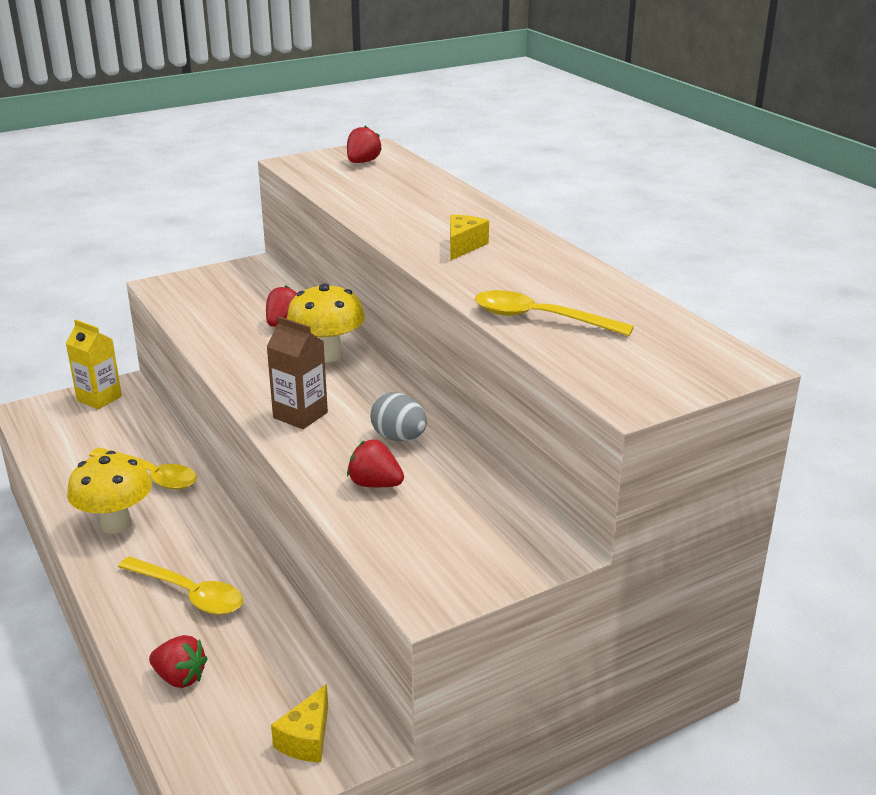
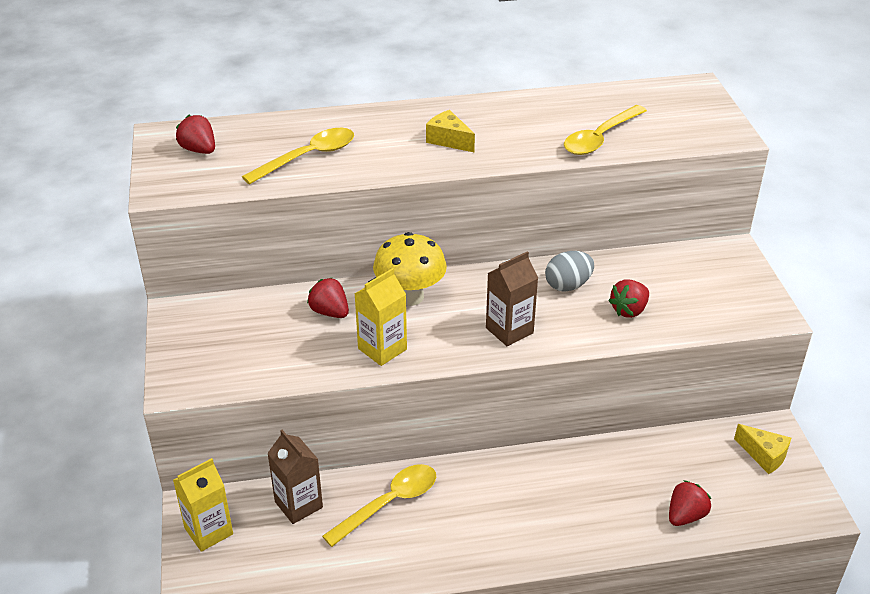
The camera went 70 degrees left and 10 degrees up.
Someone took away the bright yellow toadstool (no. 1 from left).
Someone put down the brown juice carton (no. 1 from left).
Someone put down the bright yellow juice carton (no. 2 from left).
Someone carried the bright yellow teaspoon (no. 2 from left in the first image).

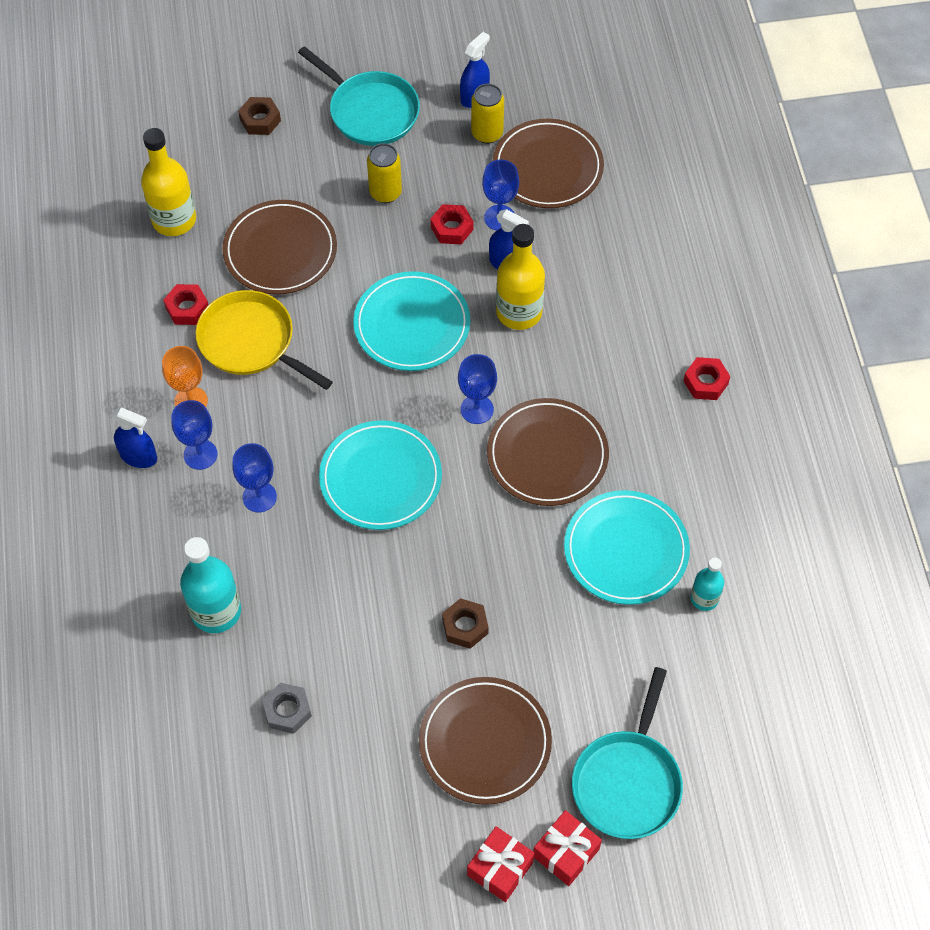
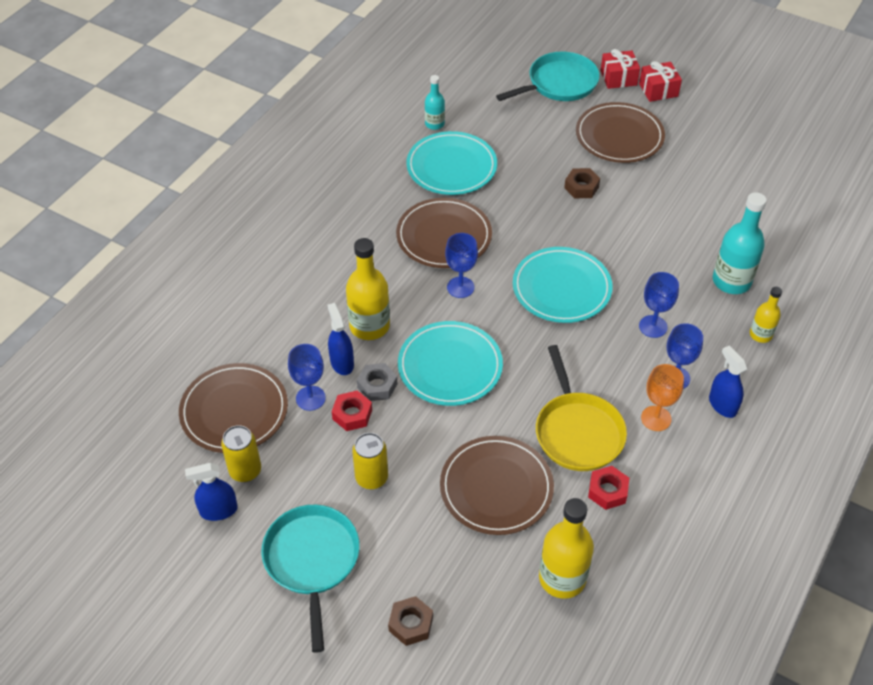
The camera went 140 degrees left and 10 degrees down.
Someone took away the red nut (no. 3 from left).
Someone put down the bright yellow drink bottle (no. 3 from left).
Someone carried the ash-grey nut.

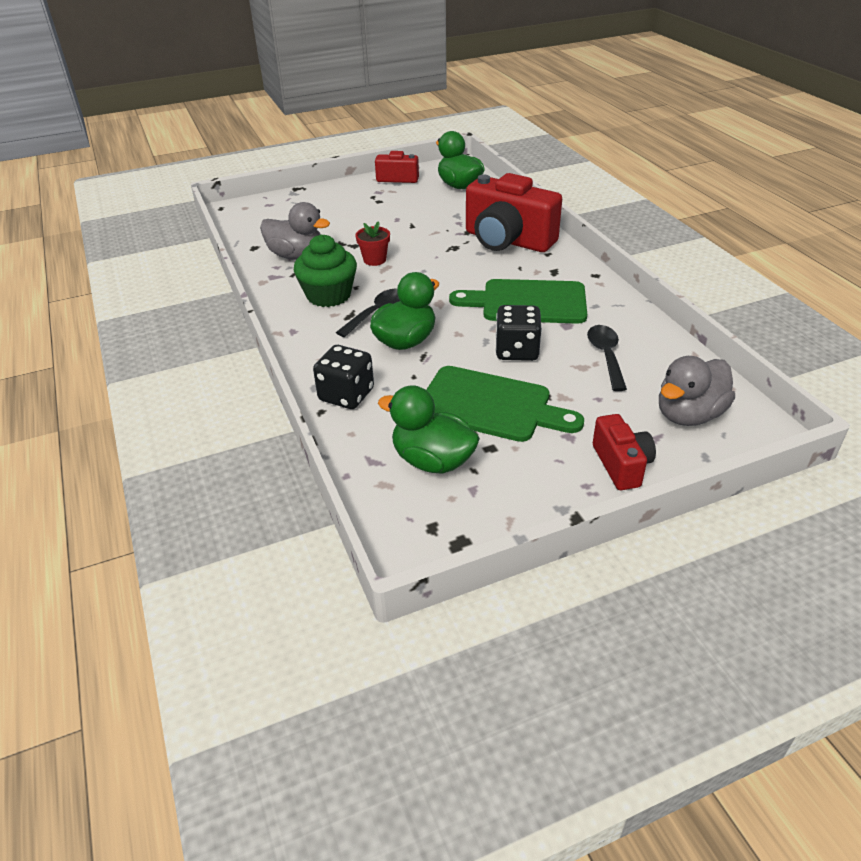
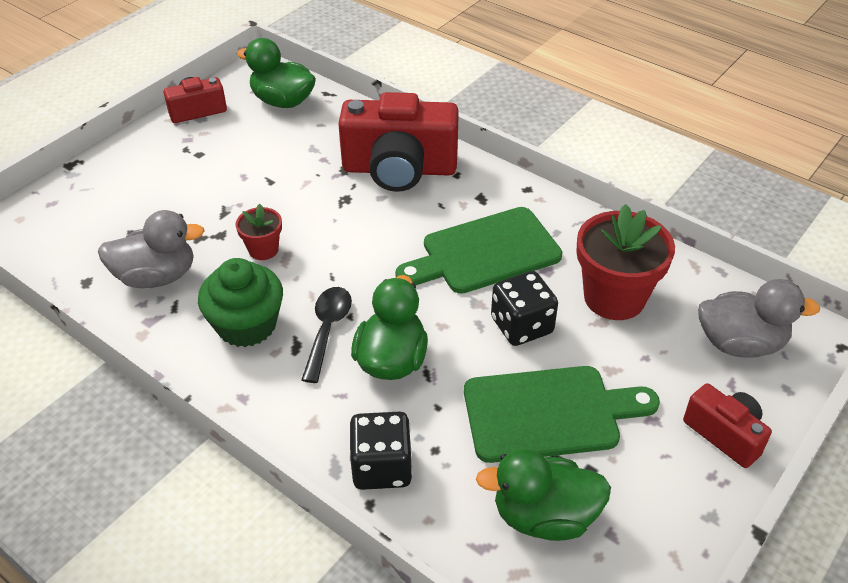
The camera went 30 degrees left and 5 degrees up.
Someone swapped the ebony teaspoon (no. 2 from left) for the red potted plant (no. 2 from left).
Someone rotated the ash-grey toy duck (no. 2 from left) by 105 degrees counterclockwise.

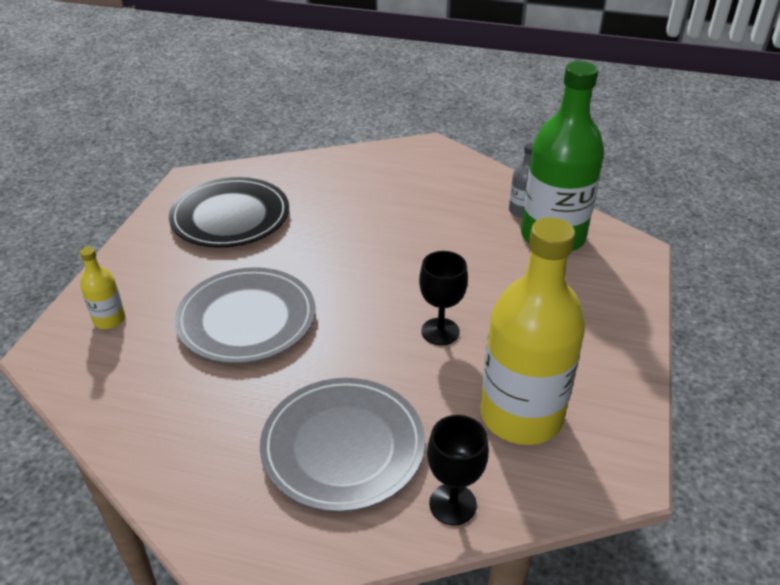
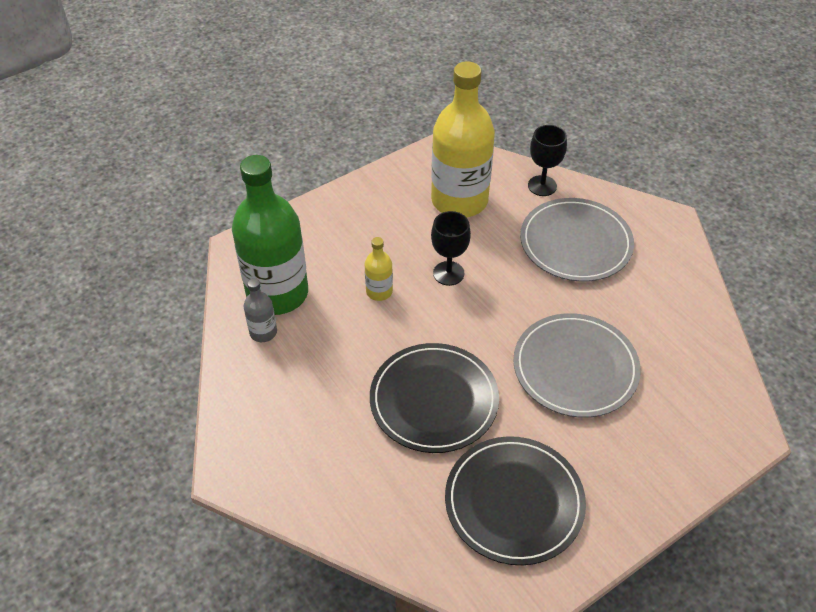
The camera went 140 degrees left and 10 degrees up.
Someone put down the ebony plate (no. 1 from left).
Someone carried the bright yellow drink bottle (no. 1 from left).

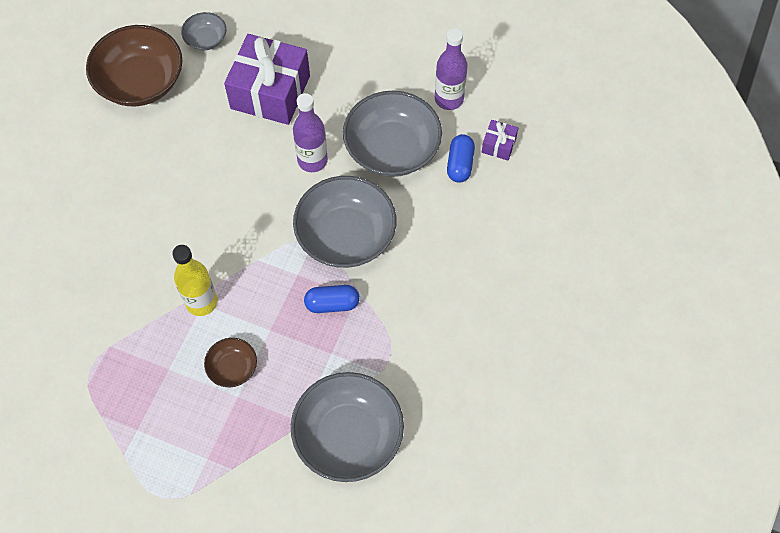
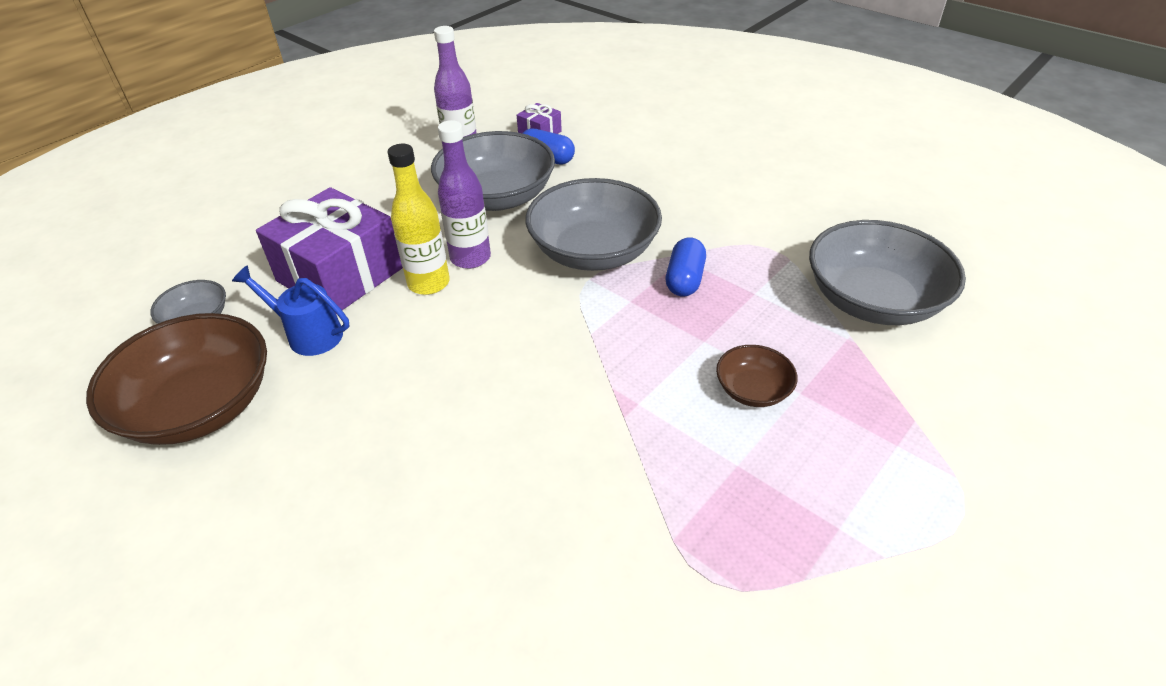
The camera went 70 degrees left and 20 degrees down.
Someone put down the royal blue watering can.
Someone carried the bright yellow drink bottle.

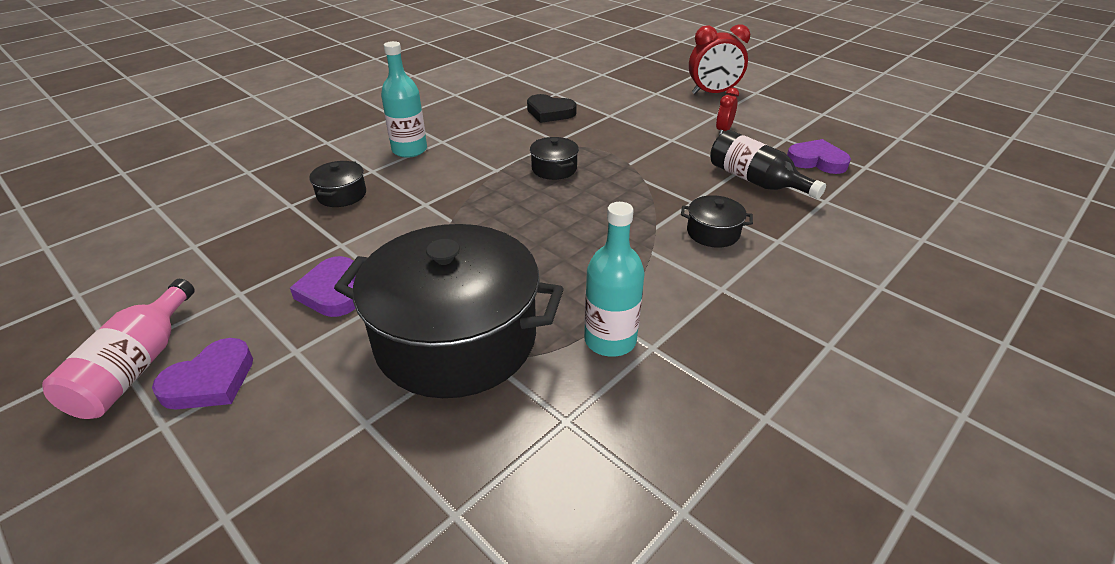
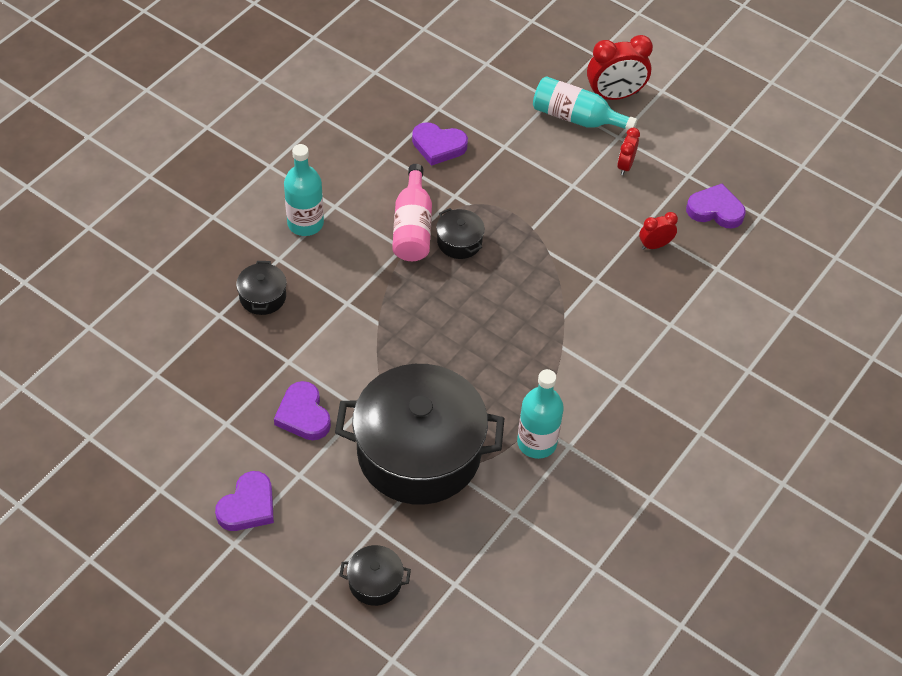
The camera went 10 degrees left and 15 degrees up.
Someone put down the aqua drink bottle (no. 3 from left).
Someone carried the rose-pink drink bottle.
Someone carried the ebony pot (no. 4 from left in the first image).
Someone swapped the ebony drink bottle for the red bedside clock (no. 3 from left).
Someone repainted the ebony love heart, which became the violet love heart (no. 3 from left).

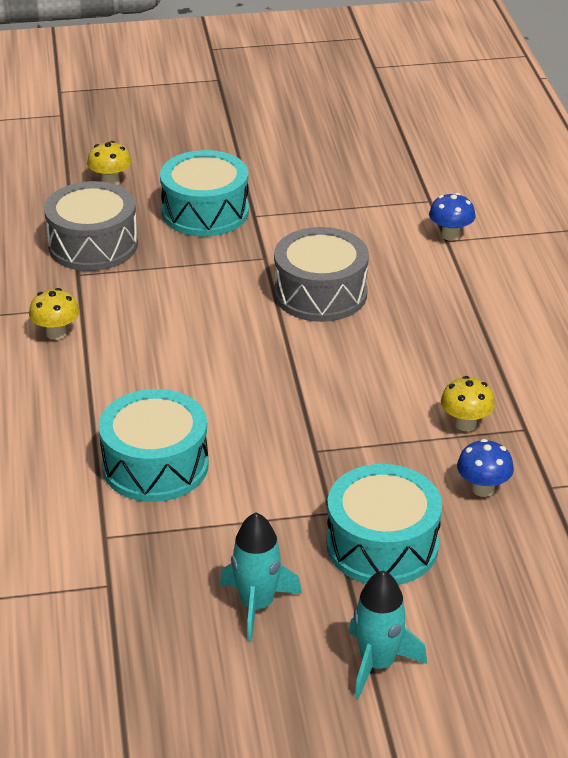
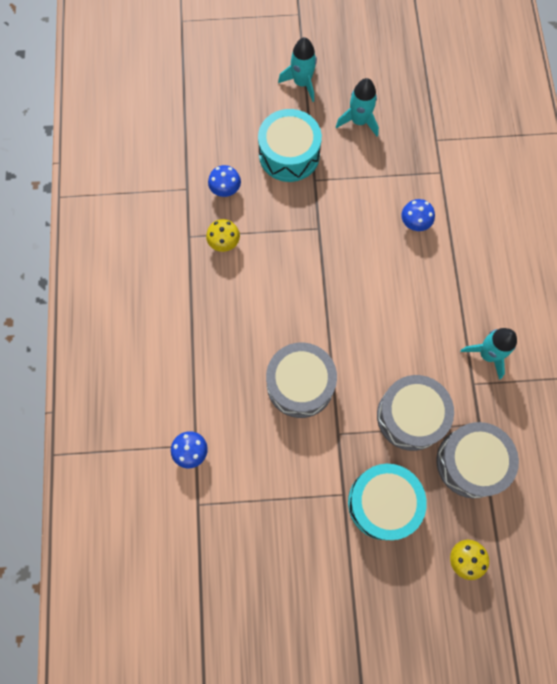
The camera went 175 degrees left and 35 degrees up.
Someone put down the ash-grey toy drum (no. 2 from left).
Someone swapped the bright yellow toadstool (no. 1 from left) for the aqua spaceship (no. 3 from left).
Someone swapped the aqua toy drum (no. 1 from left) for the royal blue toadstool (no. 3 from left).

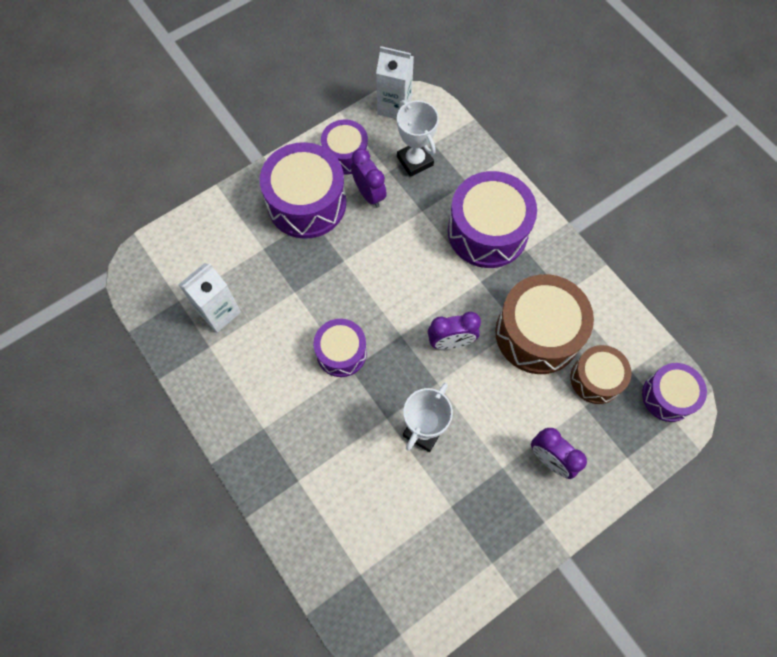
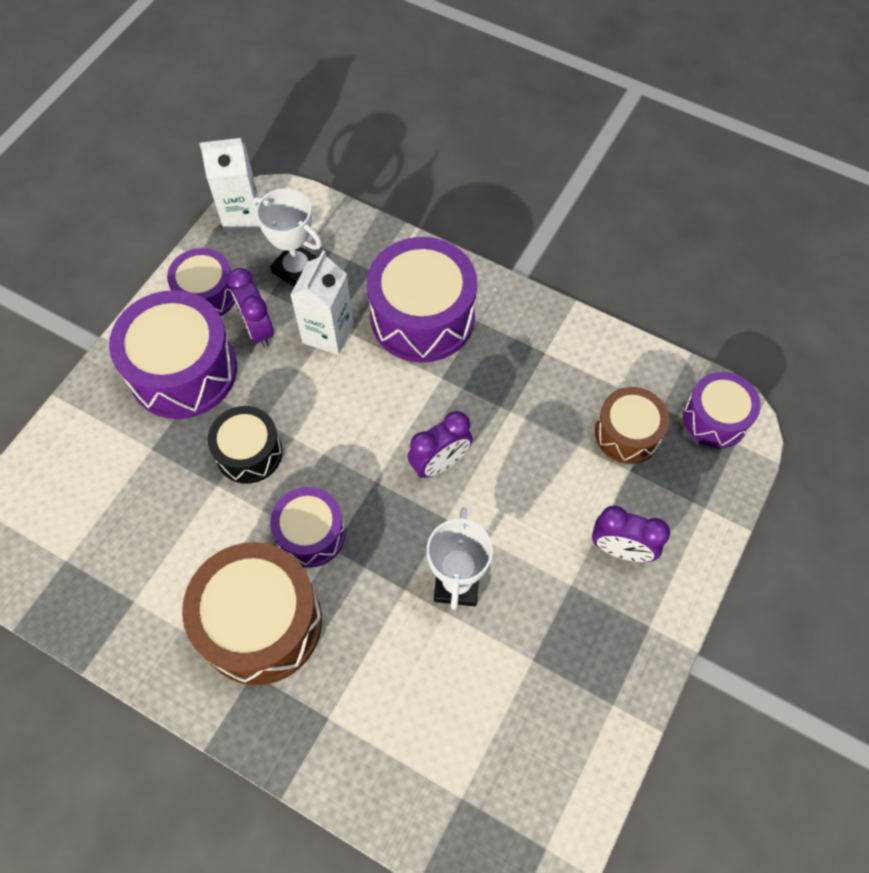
The camera went 25 degrees left and 5 degrees down.
Someone put down the ebony toy drum.
Someone carried the snow-white juice carton (no. 1 from left in the first image).
Someone carried the brown toy drum (no. 1 from left).
Someone rotated the violet bedside clock (no. 1 from left) by 150 degrees counterclockwise.

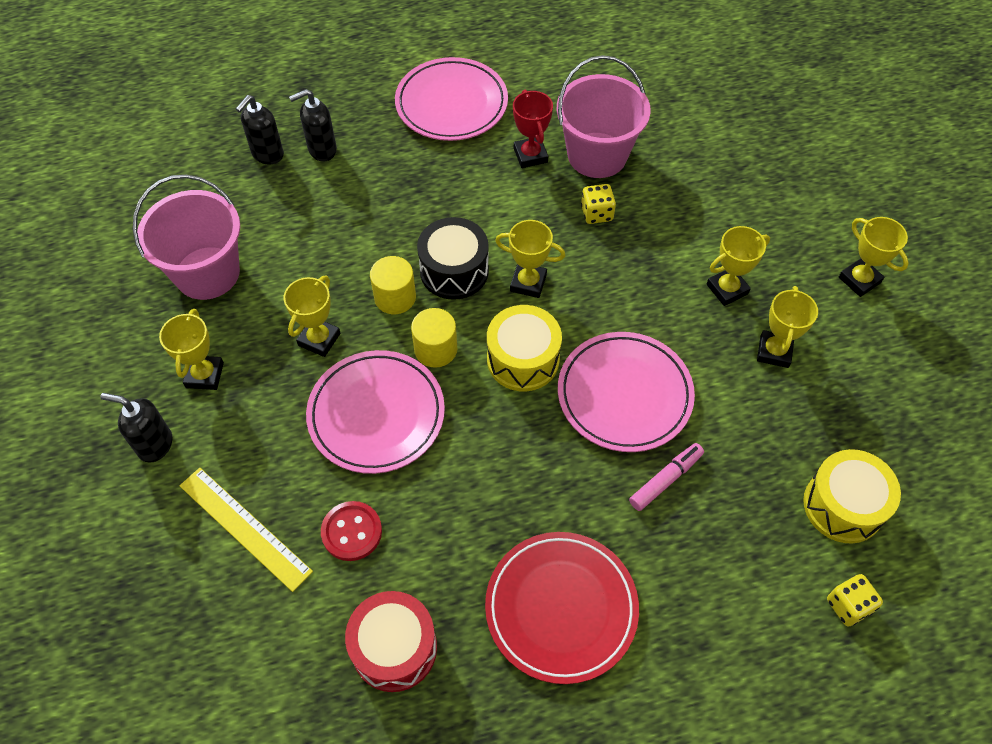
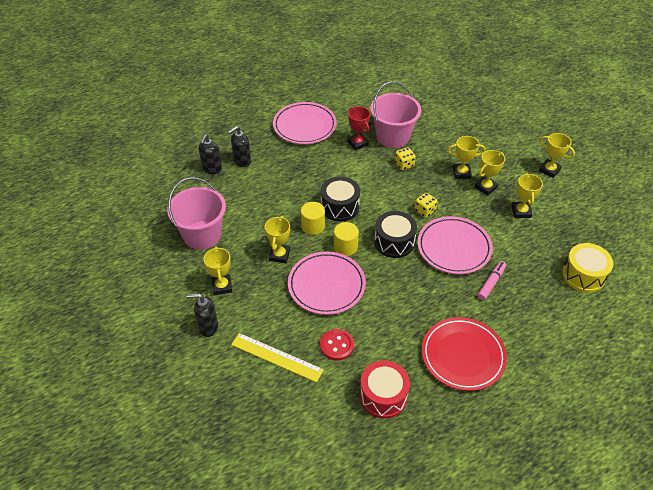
The camera went 15 degrees left and 10 degrees down.
Someone carried the bright yellow prize cup (no. 3 from left).
Someone carried the bright yellow die (no. 2 from left).
Someone repainted the bright yellow toy drum (no. 1 from left), which became the ebony toy drum (no. 2 from left).

